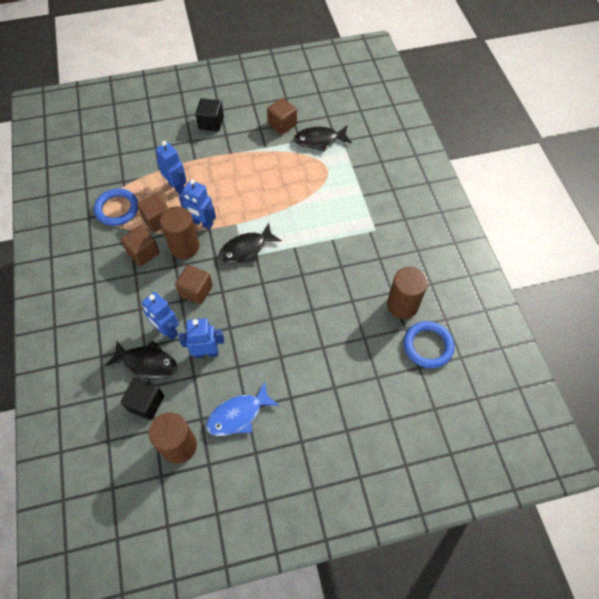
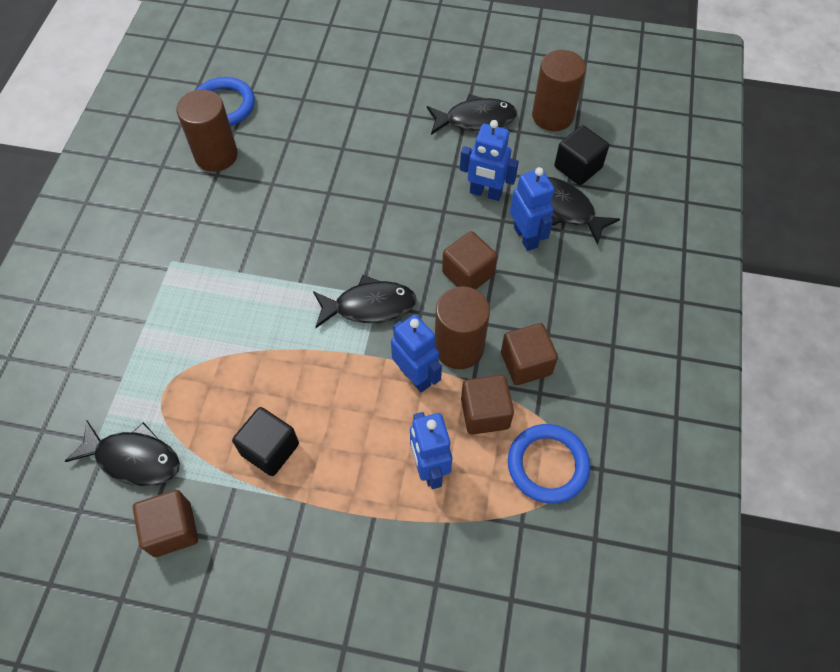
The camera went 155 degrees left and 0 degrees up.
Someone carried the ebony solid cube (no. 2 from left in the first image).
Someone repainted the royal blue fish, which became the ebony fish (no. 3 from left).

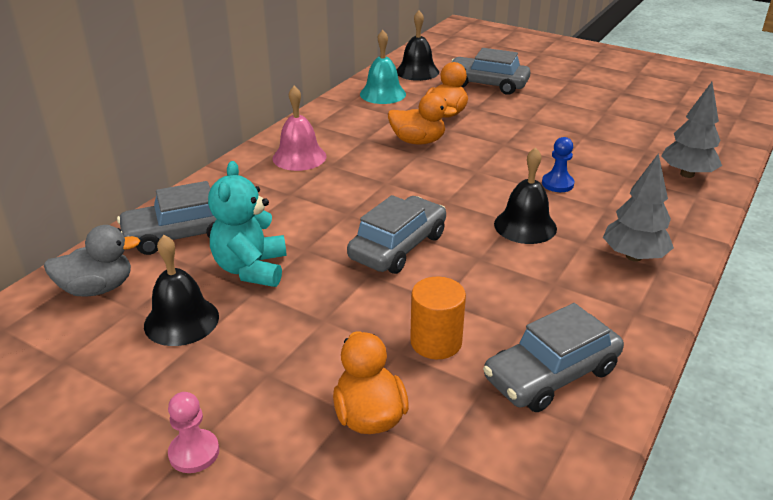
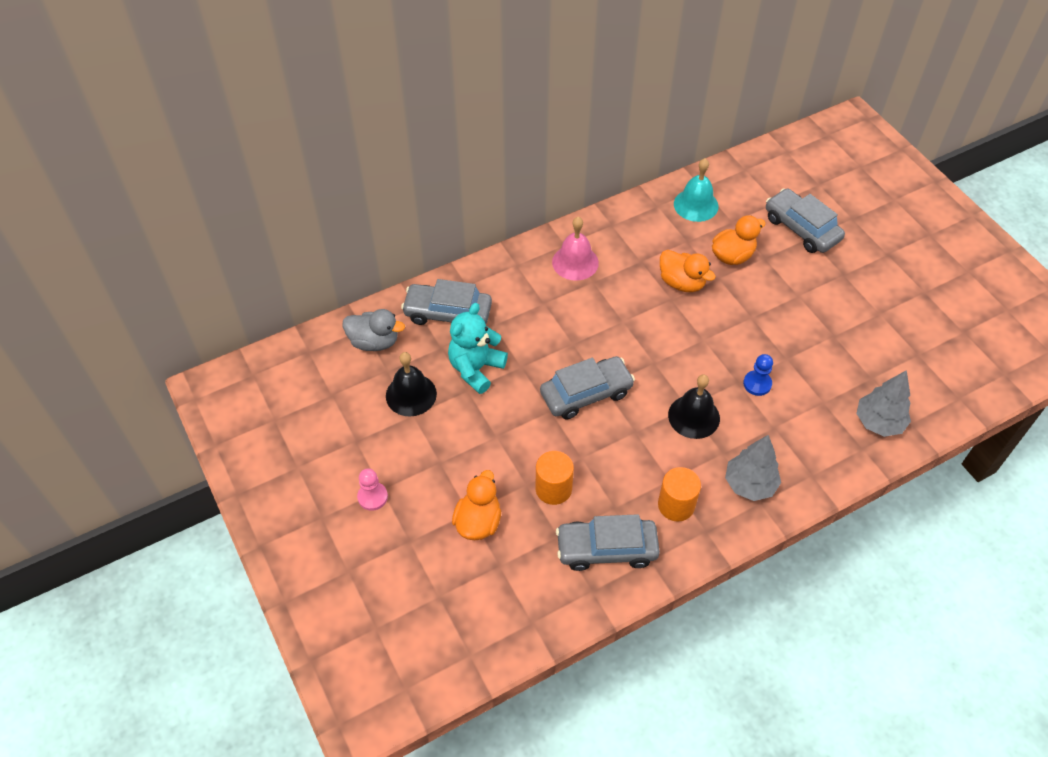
The camera went 30 degrees right and 20 degrees up.
Someone took away the ebony bell (no. 2 from left).
Someone put down the orange cylinder (no. 2 from left).

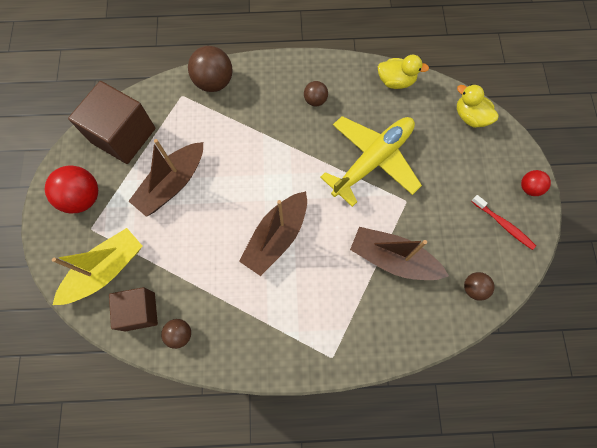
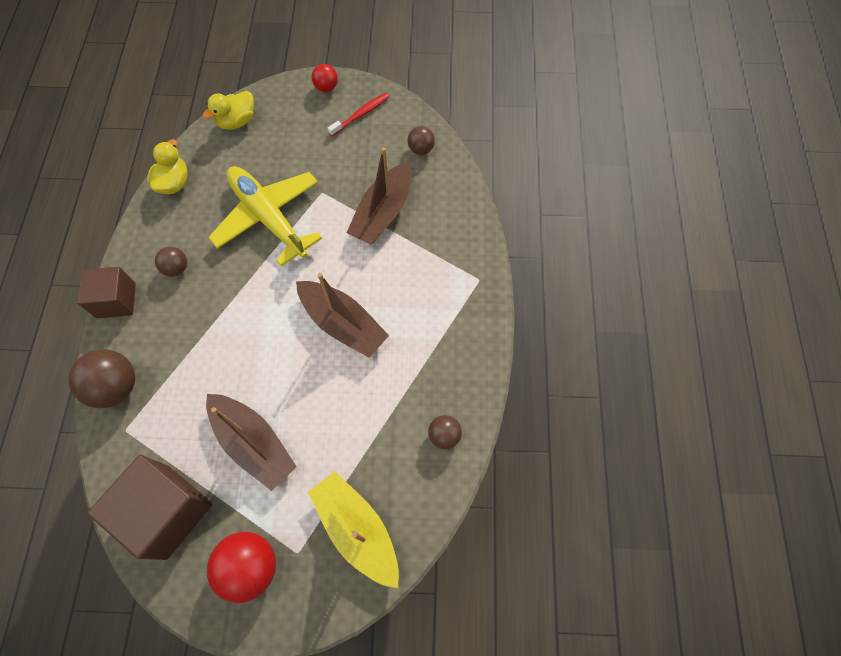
The camera went 85 degrees left and 5 degrees down.
Someone carried the brown solid cube (no. 2 from left in the first image).

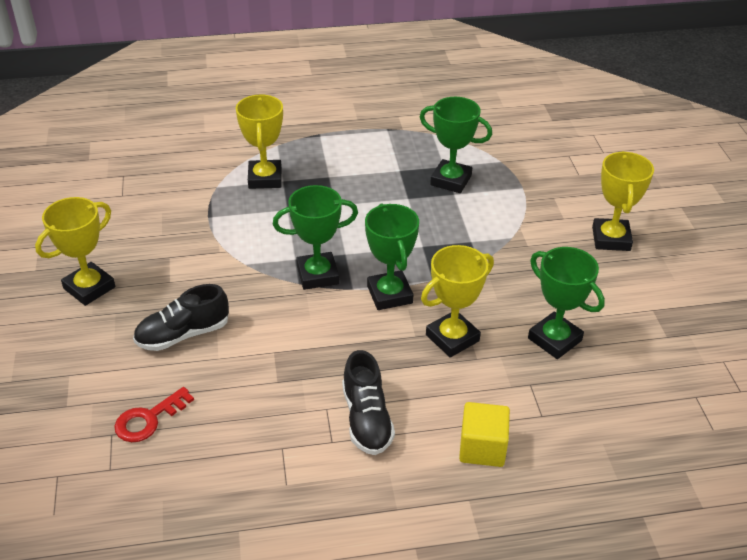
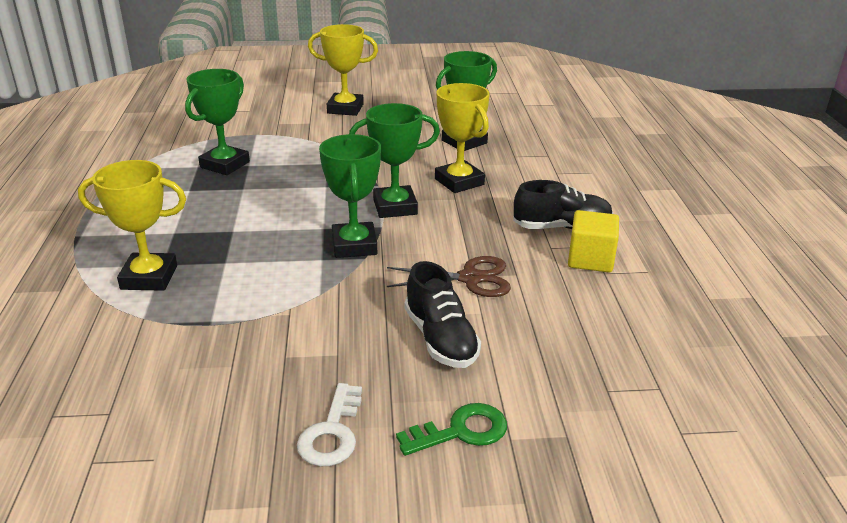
The camera went 85 degrees left and 10 degrees down.
Someone took away the red door key.
Someone put down the brown shears.
Someone put down the emerald door key.
Someone carried the bright yellow solid cube.
Someone swapped the bright yellow prize cup (no. 1 from left) for the snow-white door key.

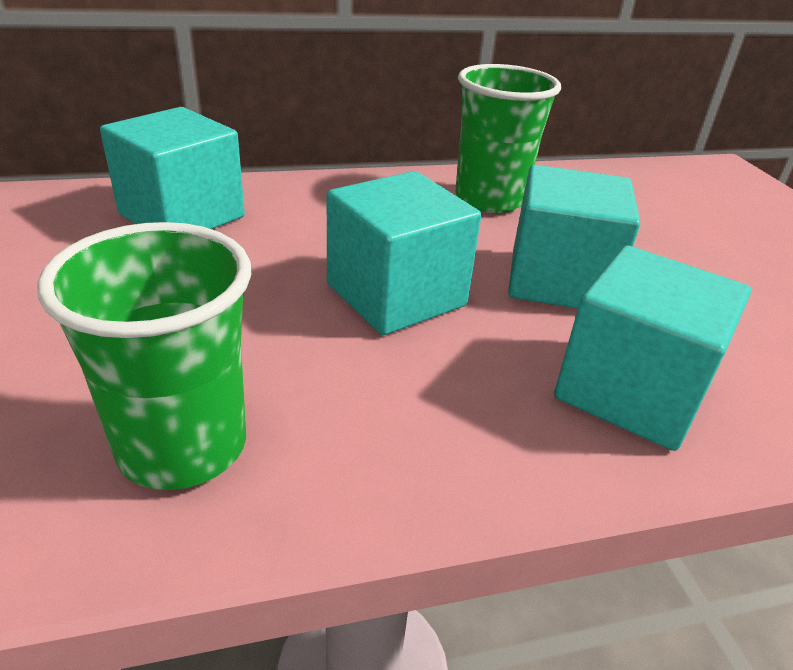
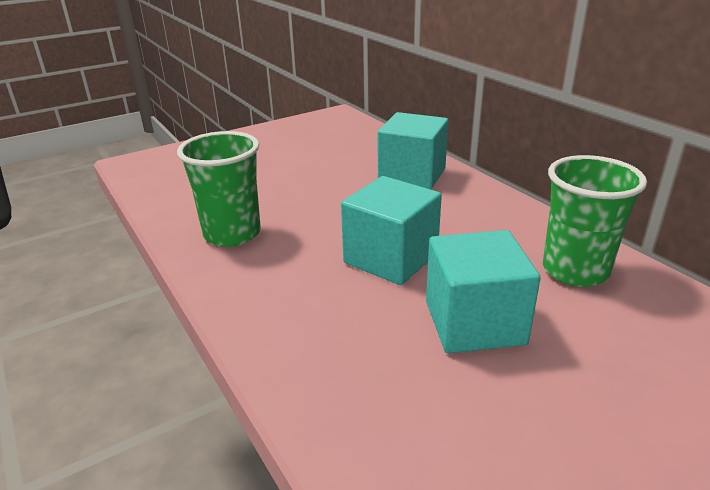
The camera went 75 degrees right and 5 degrees down.
Someone took away the aqua solid cube (no. 4 from left).

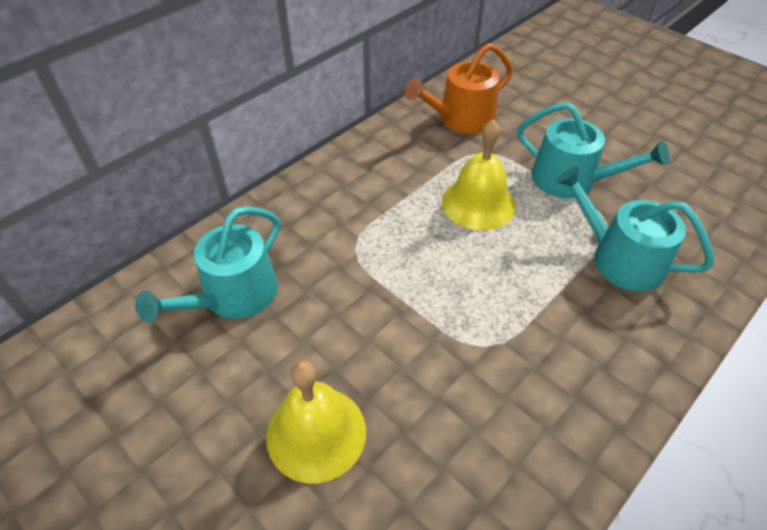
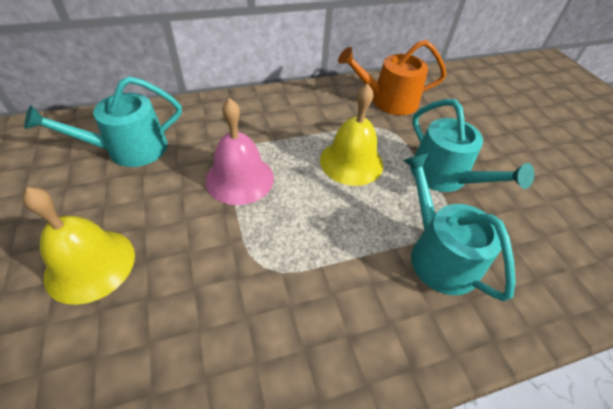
The camera went 25 degrees right and 0 degrees up.
Someone put down the rose-pink bell.

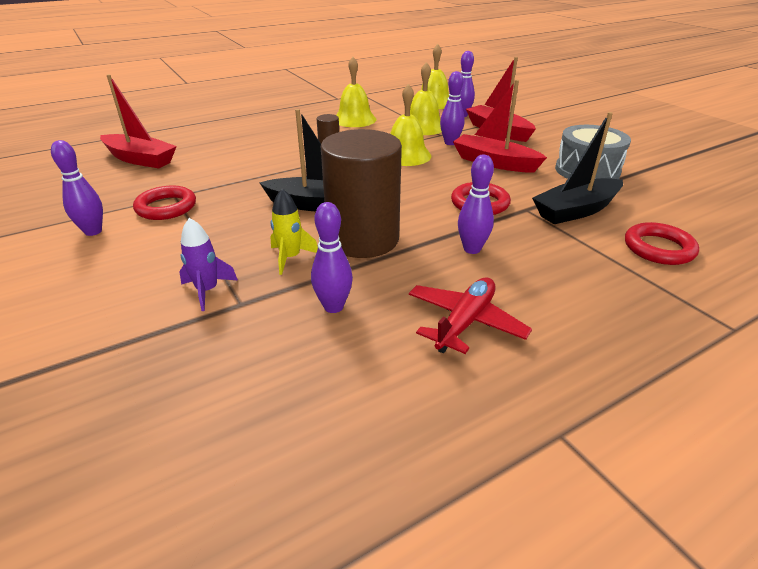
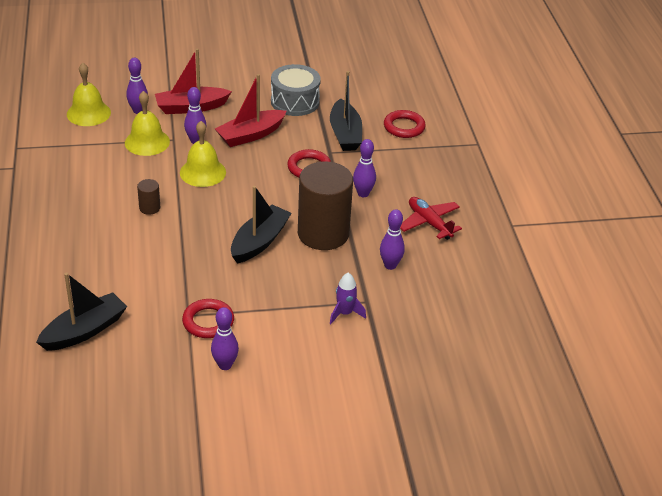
The camera went 70 degrees left and 5 degrees up.
Someone took away the bright yellow spaceship.
Someone took away the bright yellow bell (no. 1 from left).
Someone repainted the red toy boat (no. 1 from left), which became the ebony toy boat (no. 1 from left).

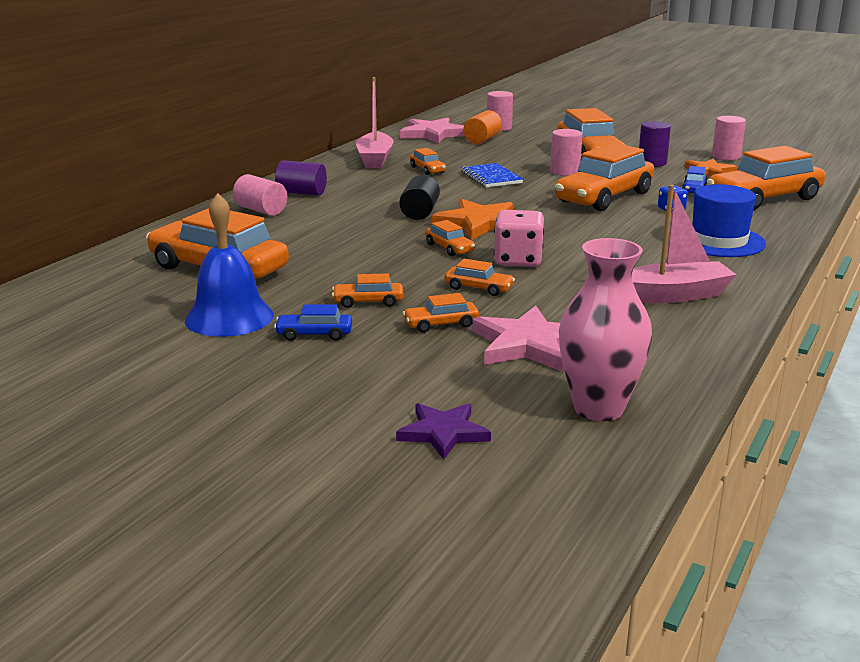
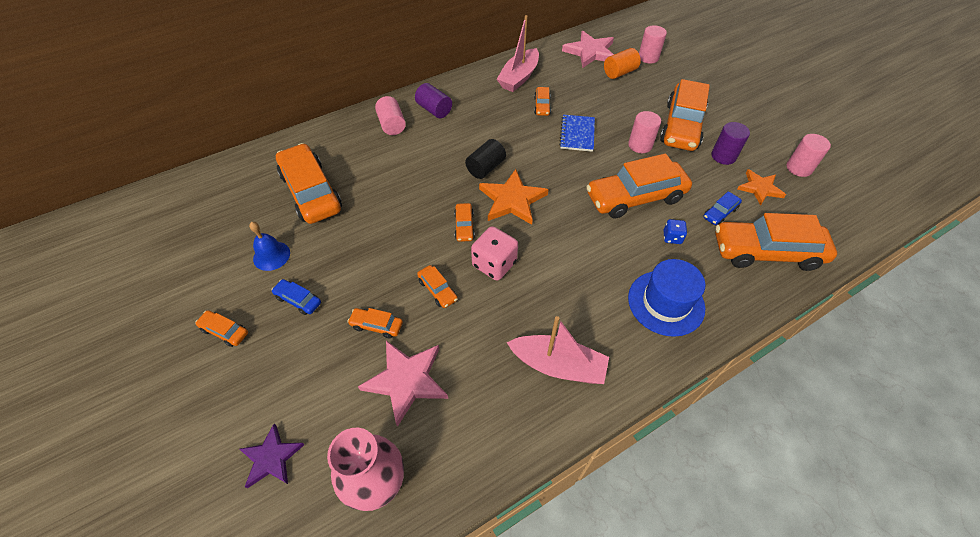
The camera went 30 degrees right and 30 degrees up.
Someone carried the orange toy car (no. 2 from left in the first image).
Someone scaled the royal blue bell by 0.62.

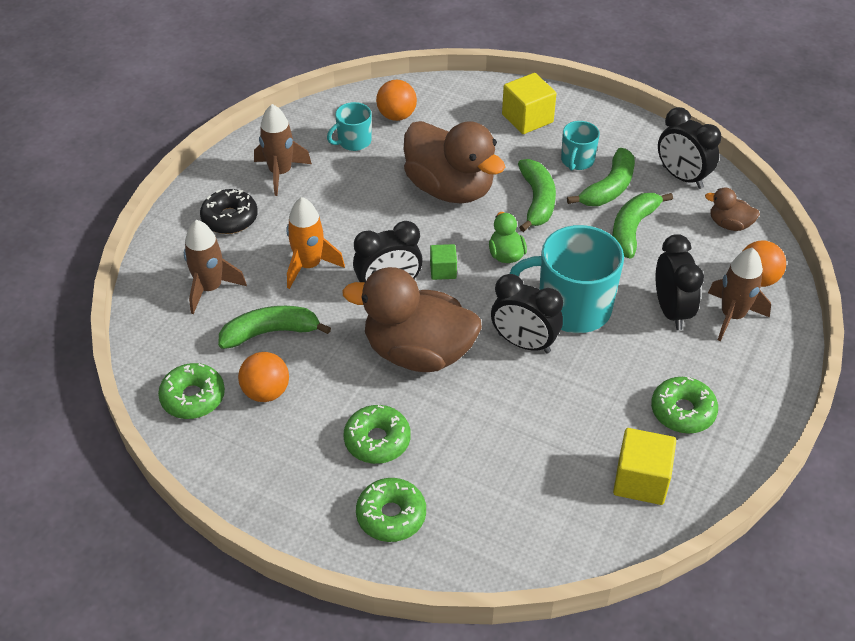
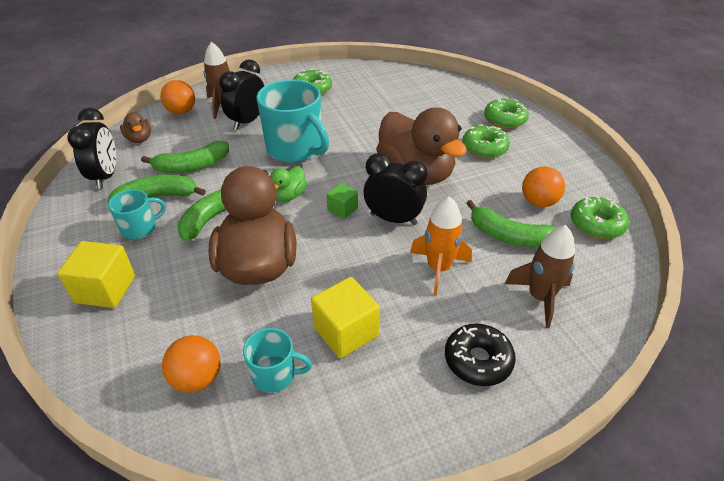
The camera went 140 degrees left and 5 degrees down.
Someone took away the brown spaceship (no. 2 from left).
Someone took away the ebony bedside clock (no. 2 from left).
Someone carried the bright yellow solid cube (no. 2 from left).

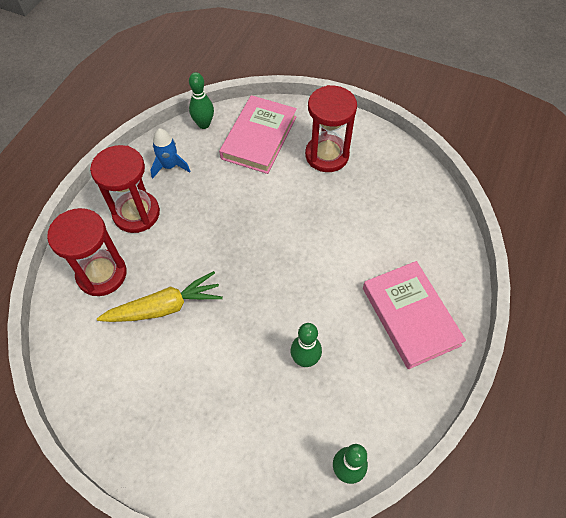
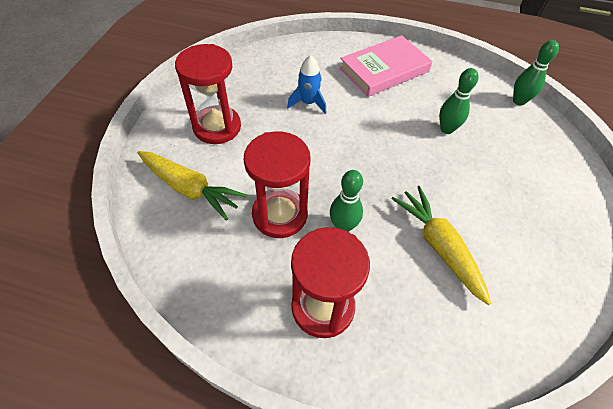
The camera went 100 degrees left and 5 degrees down.
Someone carried the red sandglass (no. 1 from left in the first image).
Someone carried the royal blue spaceship.
Someone carried the emerald bowling pin (no. 1 from left).
Someone swapped the rose-pink hardback (no. 1 from left) for the bright yellow root vegetable (no. 1 from left).

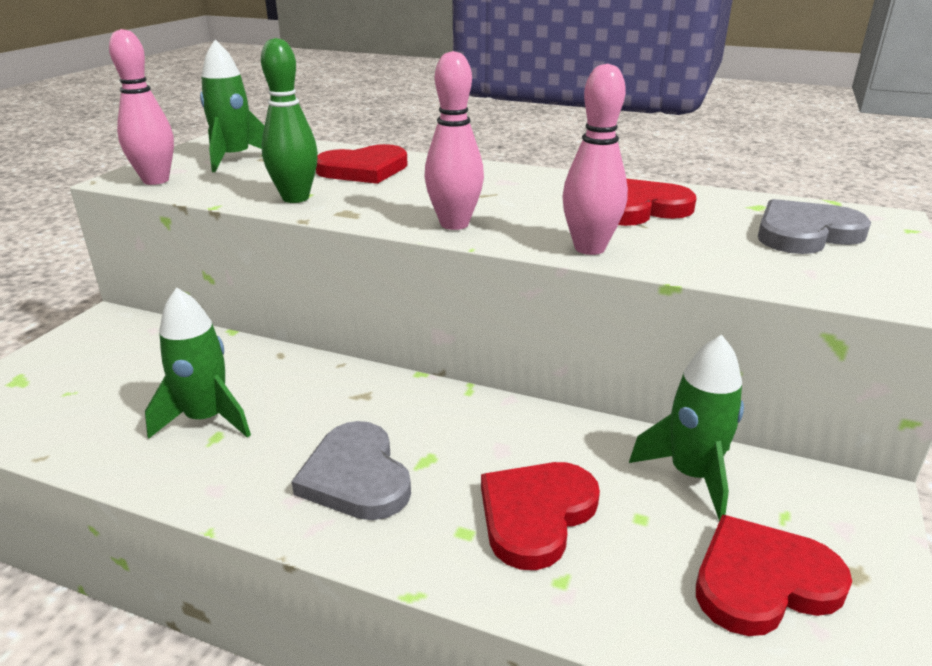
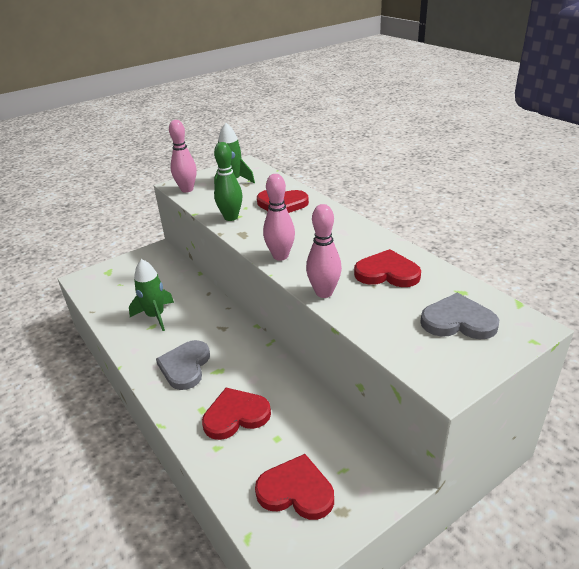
The camera went 35 degrees right and 5 degrees up.
Someone took away the emerald spaceship (no. 3 from left).

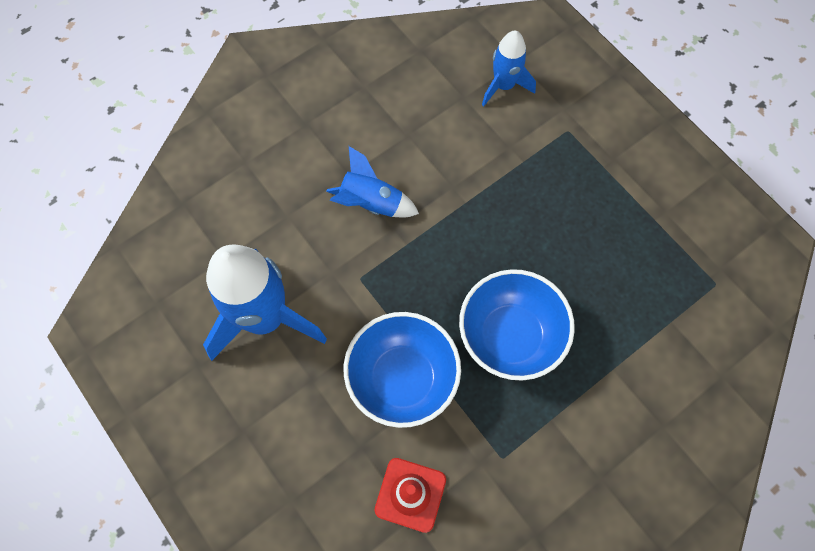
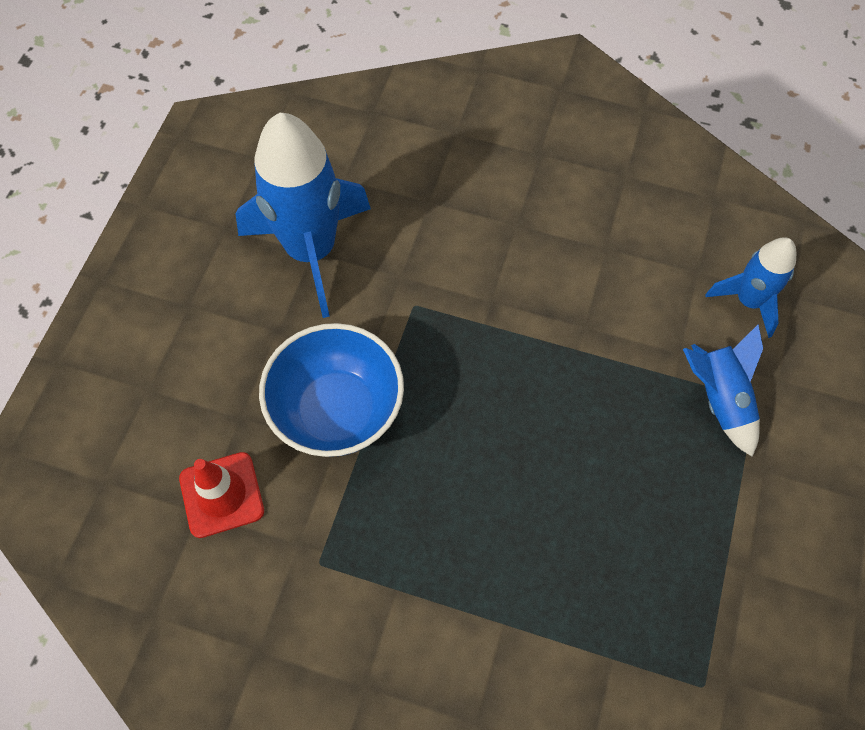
The camera went 55 degrees right and 5 degrees down.
Someone took away the royal blue bowl (no. 2 from left).
Someone carried the royal blue spaceship (no. 2 from left).

